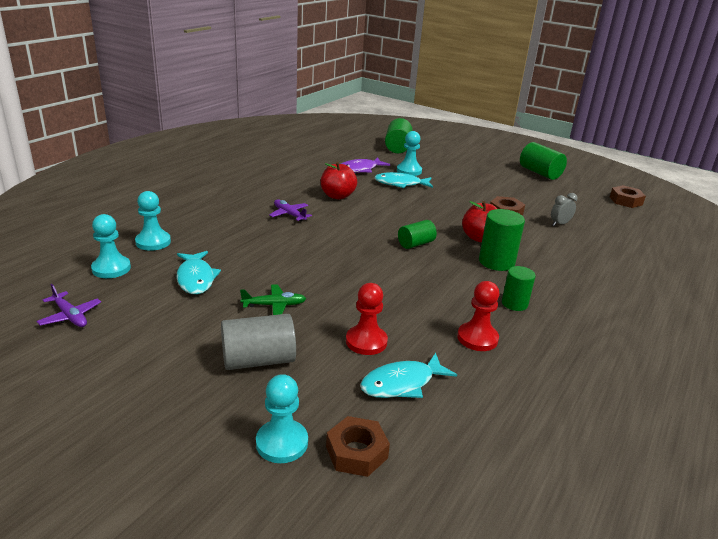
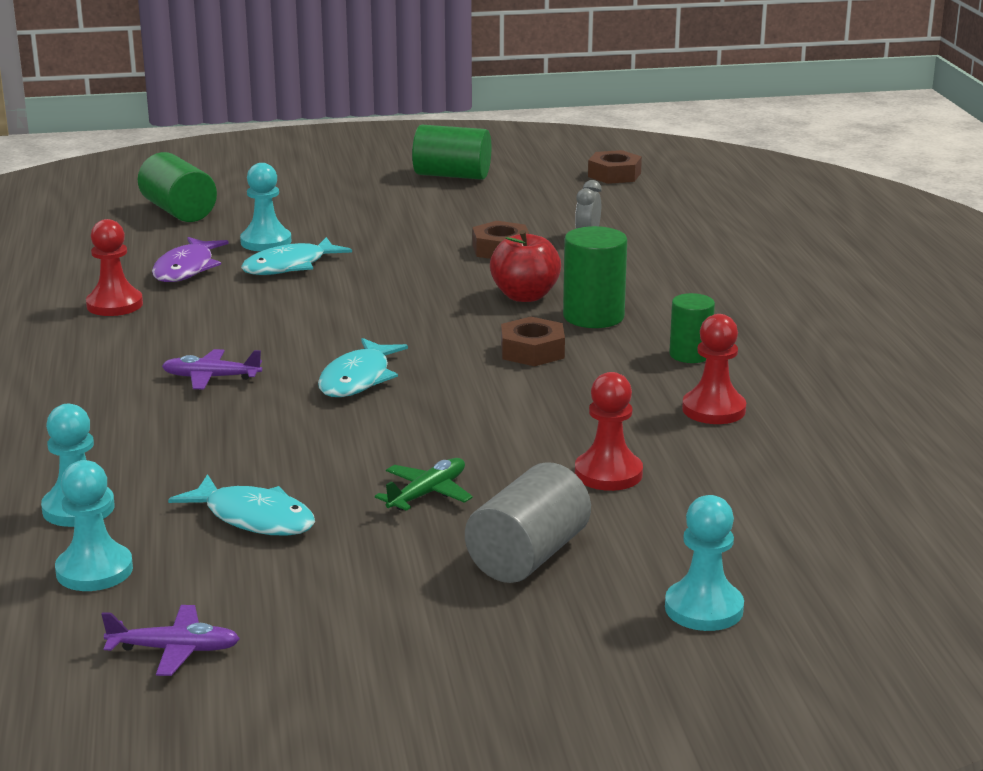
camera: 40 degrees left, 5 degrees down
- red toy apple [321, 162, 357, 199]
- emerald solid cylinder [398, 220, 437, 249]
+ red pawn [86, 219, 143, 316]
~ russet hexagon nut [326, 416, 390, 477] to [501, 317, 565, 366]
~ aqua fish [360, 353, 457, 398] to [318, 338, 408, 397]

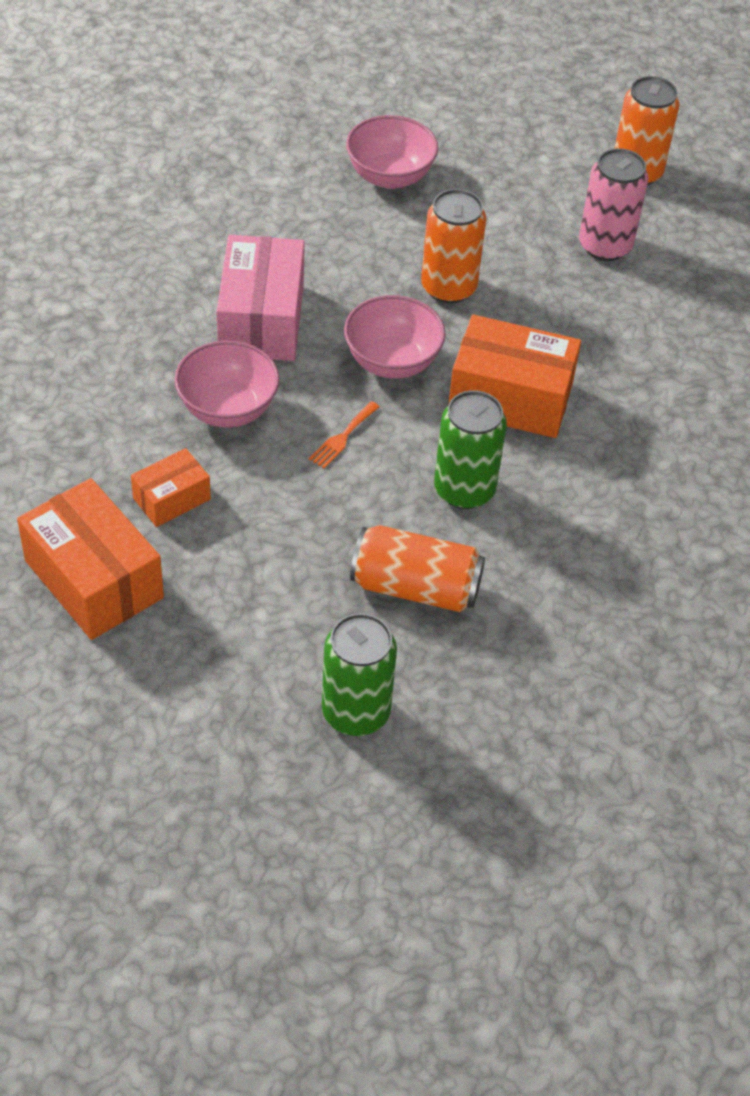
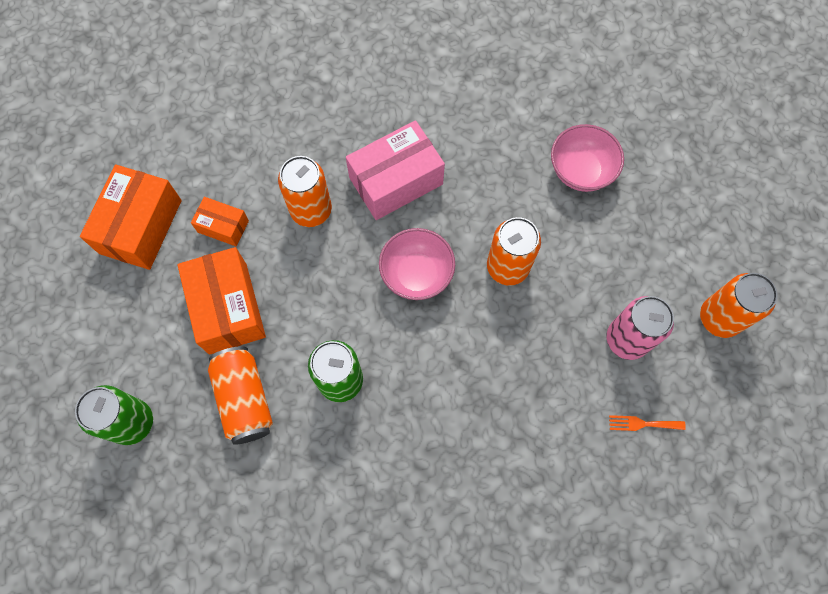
camera: 60 degrees right, 20 degrees up
~ orange-coloured fork [309, 401, 380, 468] to [609, 415, 686, 431]
~ orange-coloured box [448, 314, 581, 438] to [177, 247, 266, 355]
~ rosy deep dish [174, 341, 280, 428] to orange-coloured tin [278, 156, 332, 227]

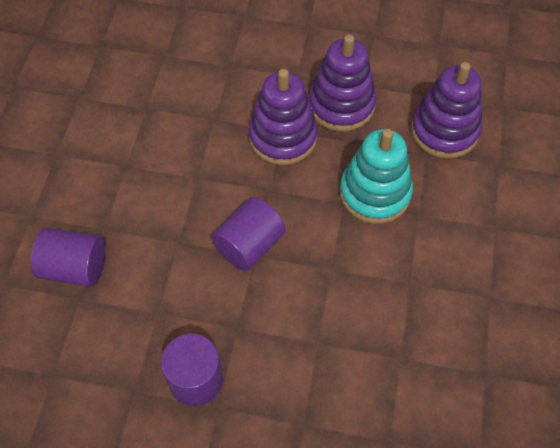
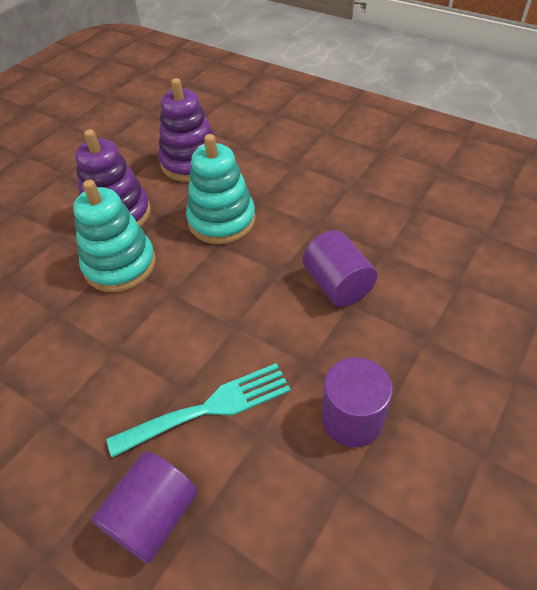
camera: 65 degrees left, 10 degrees down
+ aqua fork [106, 363, 291, 458]
~ royal purple solid cylinder [212, 197, 286, 271] to [303, 230, 377, 307]
~ royal purple stacking toy [248, 69, 318, 165] to aqua stacking toy [73, 180, 156, 292]

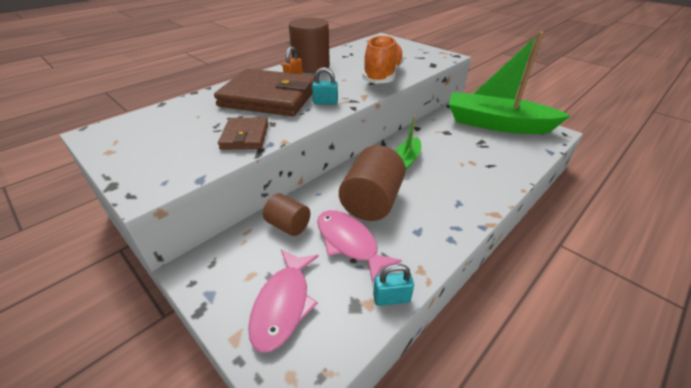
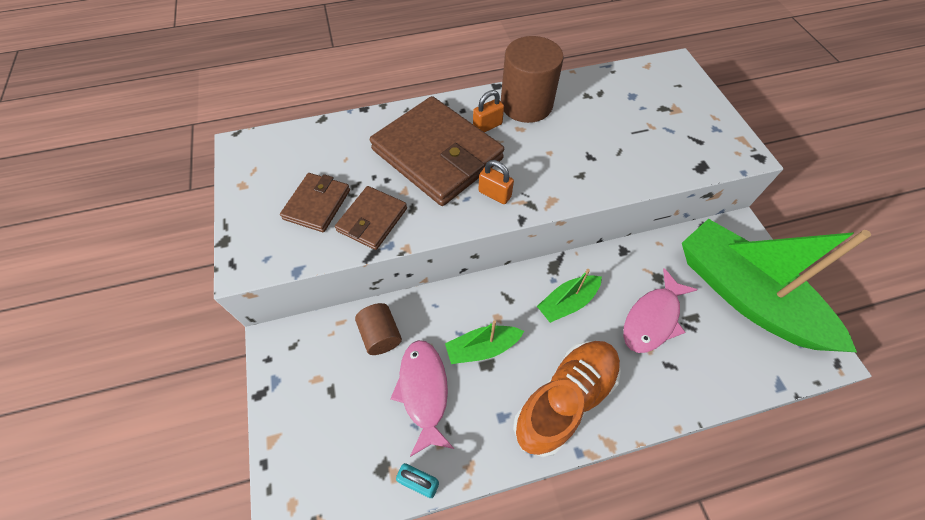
camera: 30 degrees right, 20 degrees up
+ russet wallet [280, 173, 350, 232]
~ rosy fish [248, 249, 319, 353] to [623, 268, 698, 353]
~ orange-coloured sneaker [362, 35, 404, 84] to [513, 341, 621, 457]
~ russet solid cylinder [339, 145, 406, 221] to emerald sailboat [445, 320, 524, 364]
~ aqua padlock [312, 67, 338, 105] to orange-coloured padlock [478, 160, 514, 204]

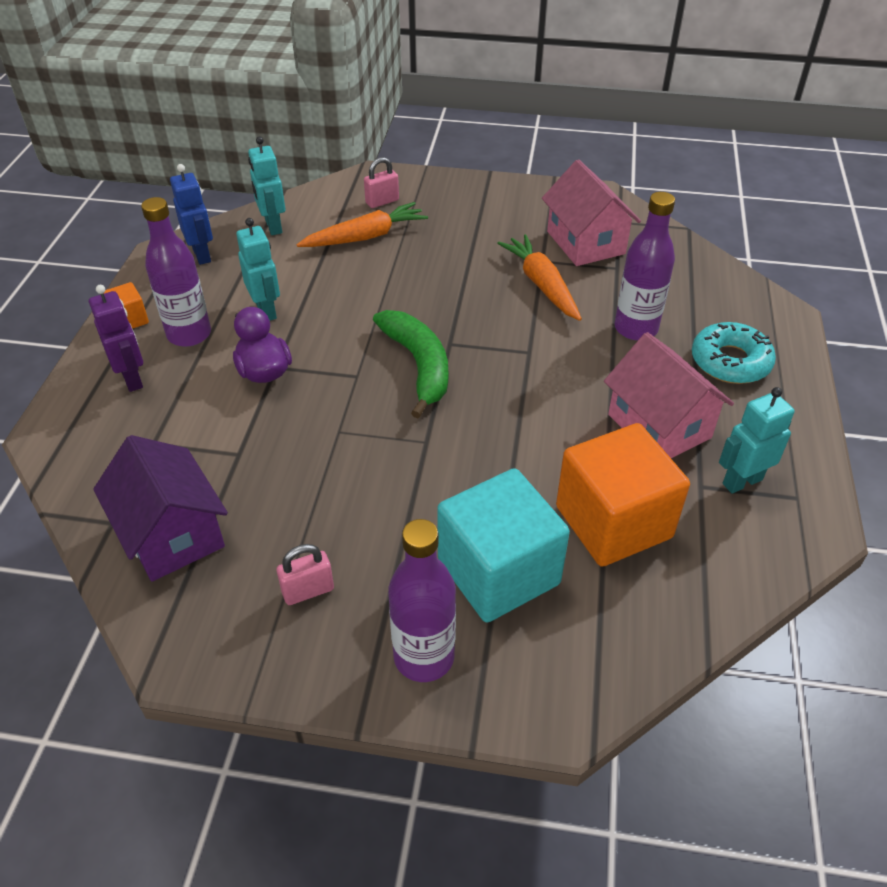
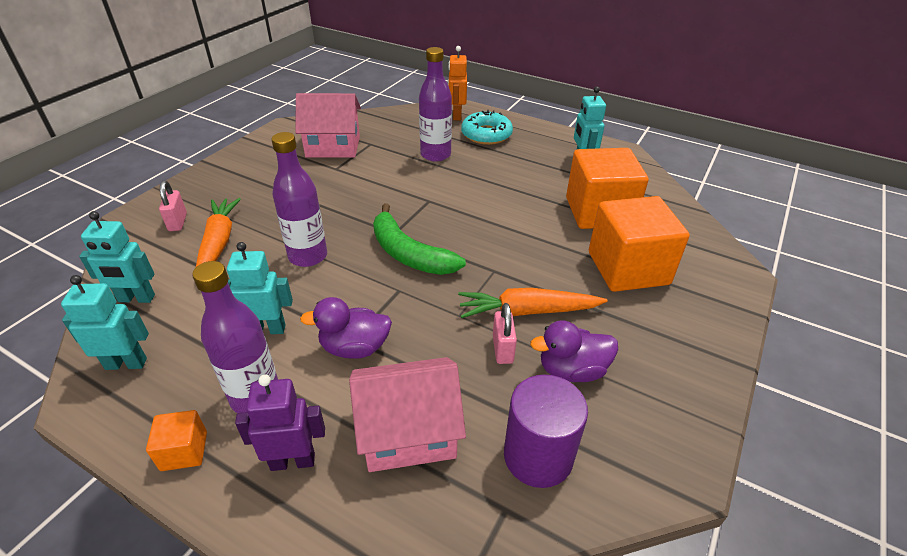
camera: 70 degrees left, 5 degrees down
+ orange-coloured robot [448, 46, 467, 120]
+ royal purple rubber duck [530, 321, 618, 382]
~ rosy padlock [276, 544, 334, 605] to [493, 303, 517, 364]
~ royal purple flask [388, 519, 456, 682] to [271, 132, 327, 267]
~ orange-coloured carrot [497, 234, 582, 321] to [458, 288, 608, 318]
~ rosy toy house [604, 332, 734, 458] to [349, 357, 466, 472]
~ royal purple toy house [93, 435, 228, 582] to royal purple solid cylinder [504, 375, 588, 488]
~ royal blue robot [170, 164, 213, 265] to aqua robot [61, 275, 149, 370]
~ aqua cube [437, 468, 570, 623] to orange-coloured cube [589, 196, 690, 292]
~ emerald toy banana [373, 310, 448, 418] = [373, 203, 466, 275] 135 degrees counterclockwise

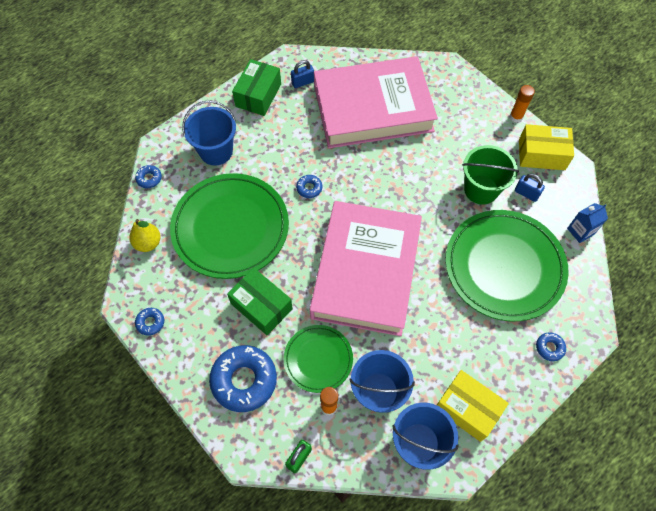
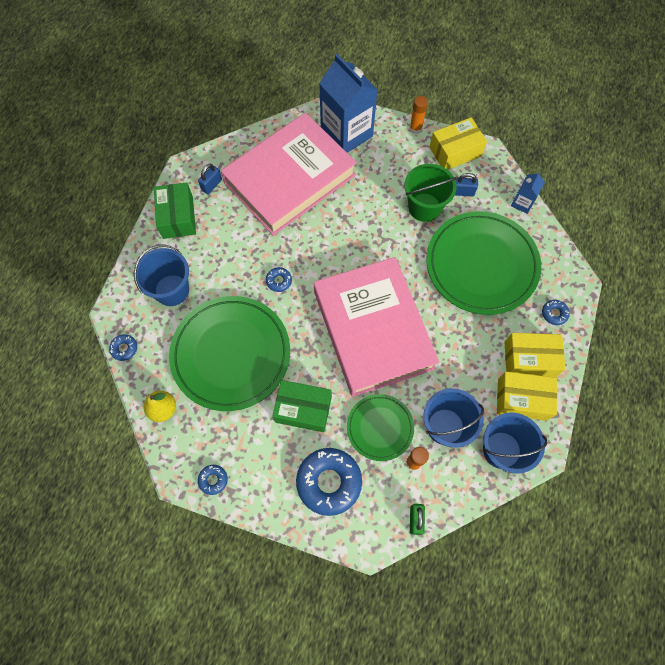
camera: 30 degrees left, 5 degrees up
+ royal blue carton [319, 54, 378, 153]
+ golden box [505, 333, 565, 378]

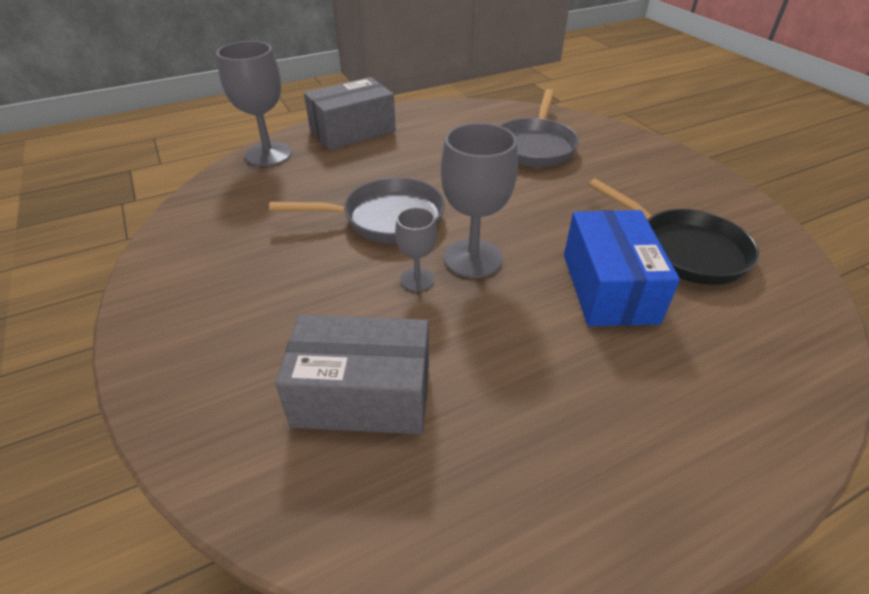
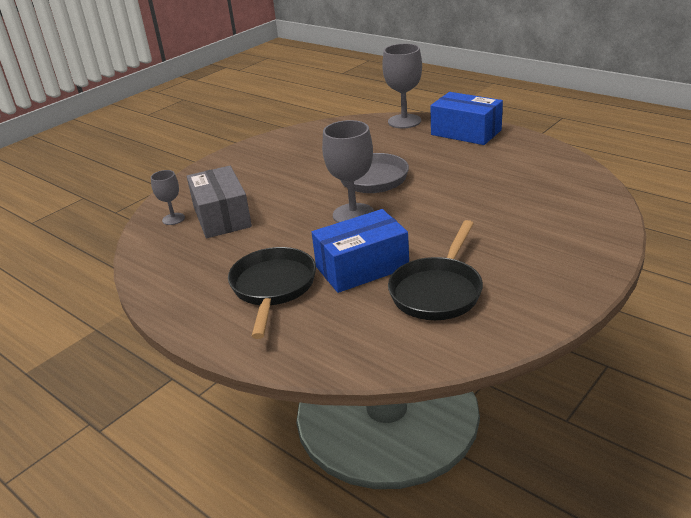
camera: 70 degrees right, 10 degrees down
- ash-grey skillet [500, 89, 579, 167]
+ black skillet [228, 247, 316, 339]
~ ash-grey chalice [395, 207, 437, 291] to [151, 170, 185, 225]
~ ash-grey box [304, 77, 396, 150] to royal blue box [430, 92, 503, 145]

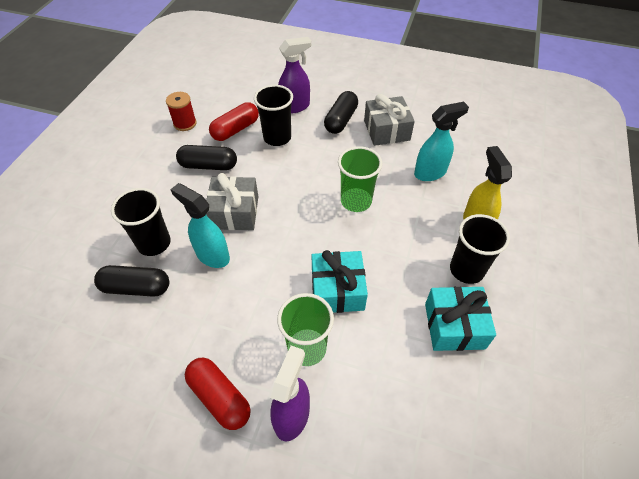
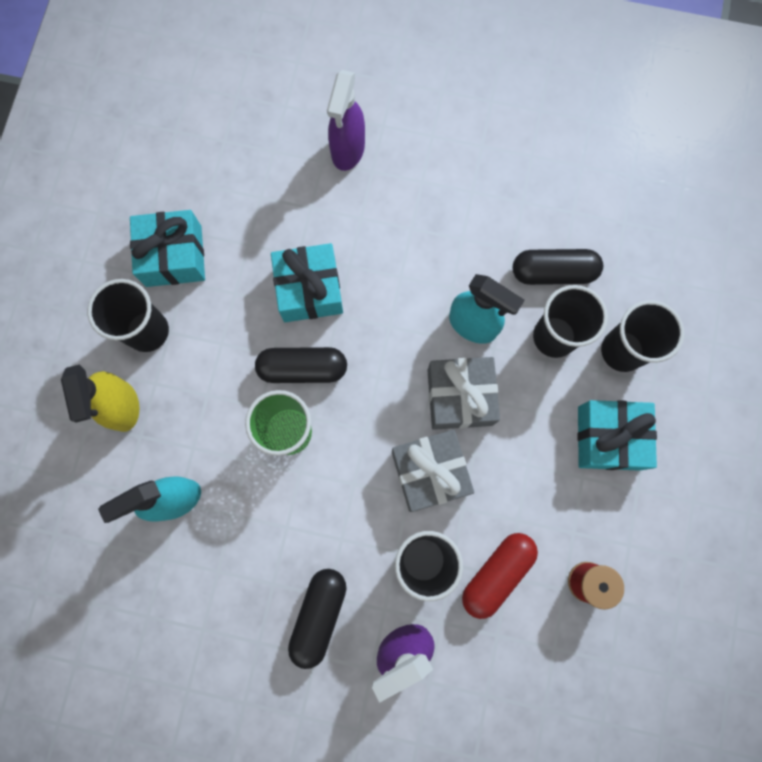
camera: 175 degrees right, 25 degrees up
- red pill shape [185, 358, 251, 430]
- emerald beaker [277, 293, 334, 366]
+ aqua gift [577, 400, 657, 471]
+ black beaker [601, 300, 684, 372]
~ black pill shape [176, 145, 237, 170] to [255, 347, 347, 383]
~ ash-grey gift [364, 94, 415, 146] to [392, 430, 474, 512]

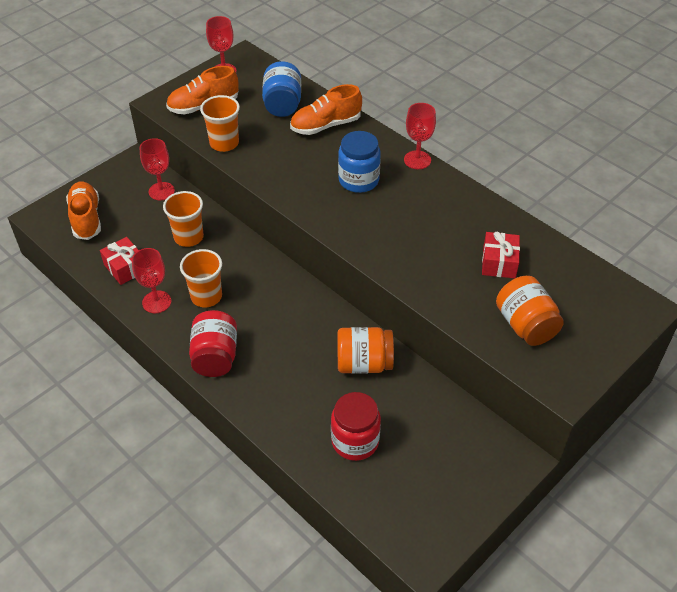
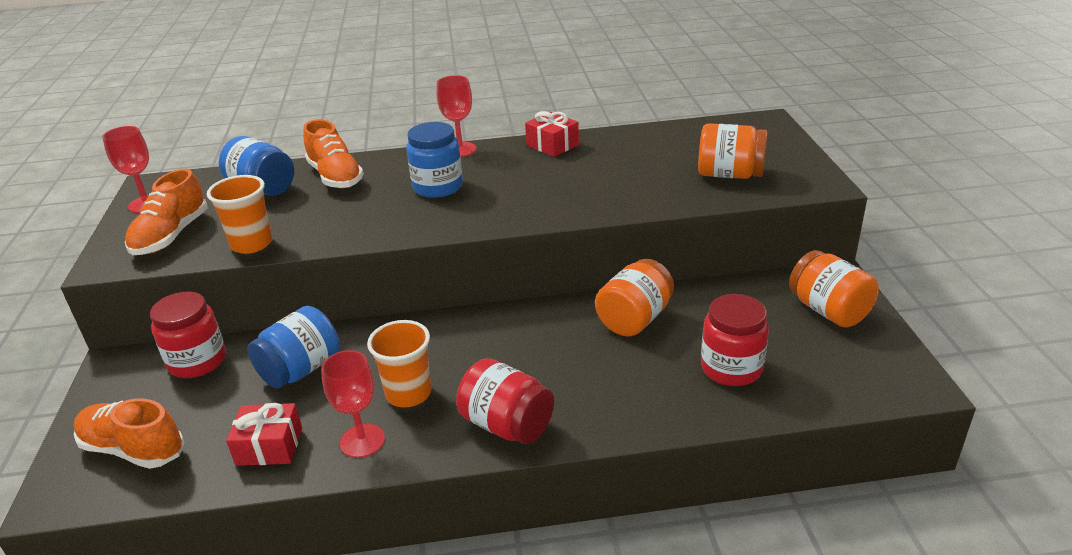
camera: 50 degrees left, 15 degrees down
+ orange-coloured jar [789, 250, 879, 327]
~ red gift [482, 232, 520, 278] to [525, 111, 579, 157]
~ red chalice [140, 138, 175, 200] to red jar [150, 291, 226, 378]
~ orange-coloured beaker [163, 191, 204, 247] to royal blue jar [247, 306, 339, 389]
~ orange-coloured sneaker [290, 84, 362, 135] = [303, 119, 364, 188] 45 degrees counterclockwise

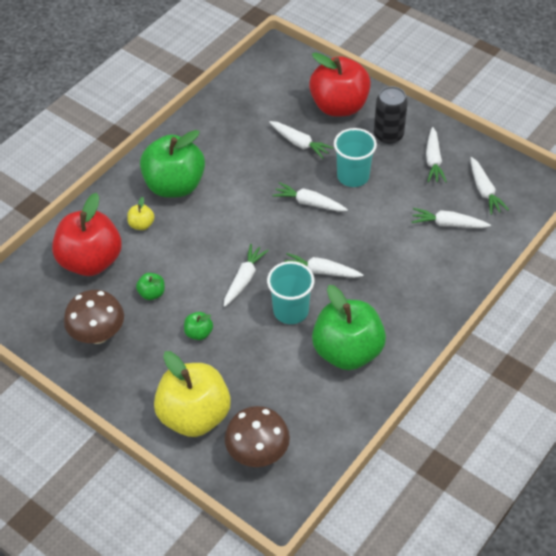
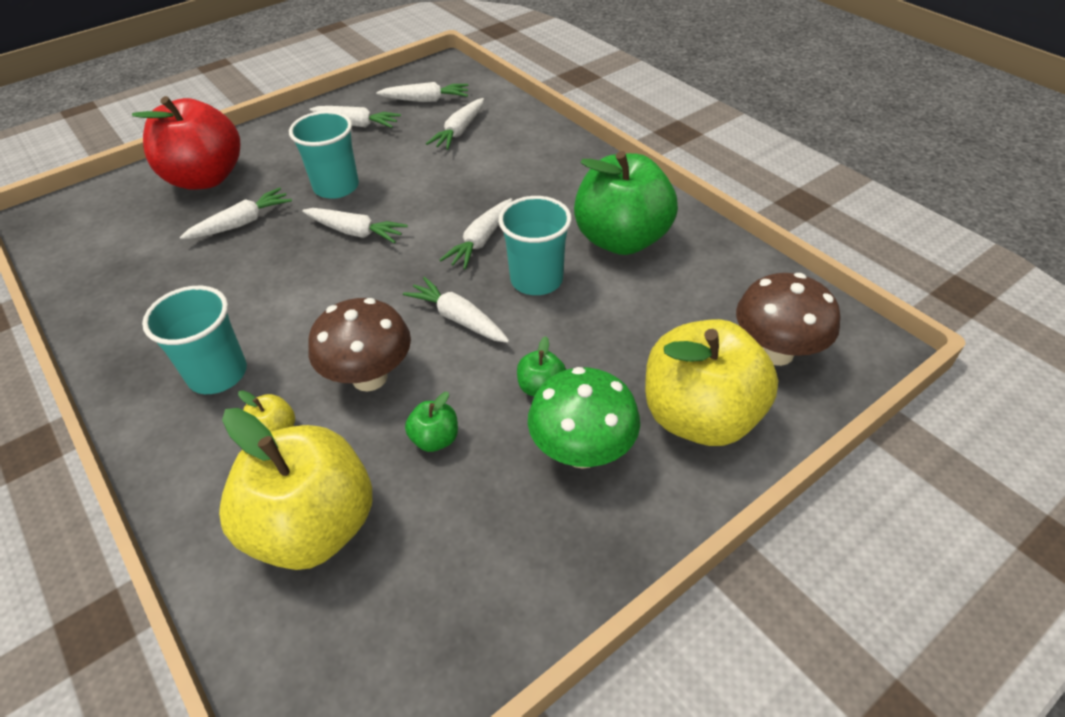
camera: 75 degrees left, 5 degrees down
- black tin [374, 86, 408, 144]
+ emerald mushroom [528, 367, 640, 469]
~ russet mushroom [64, 290, 124, 344] to [308, 298, 411, 391]
~ emerald toy apple [140, 130, 205, 198] to aqua beaker [142, 286, 247, 394]
~ red toy apple [52, 193, 122, 276] to golden toy apple [219, 408, 372, 570]
~ white carrot [272, 182, 348, 212] = [302, 208, 408, 244] 105 degrees counterclockwise

